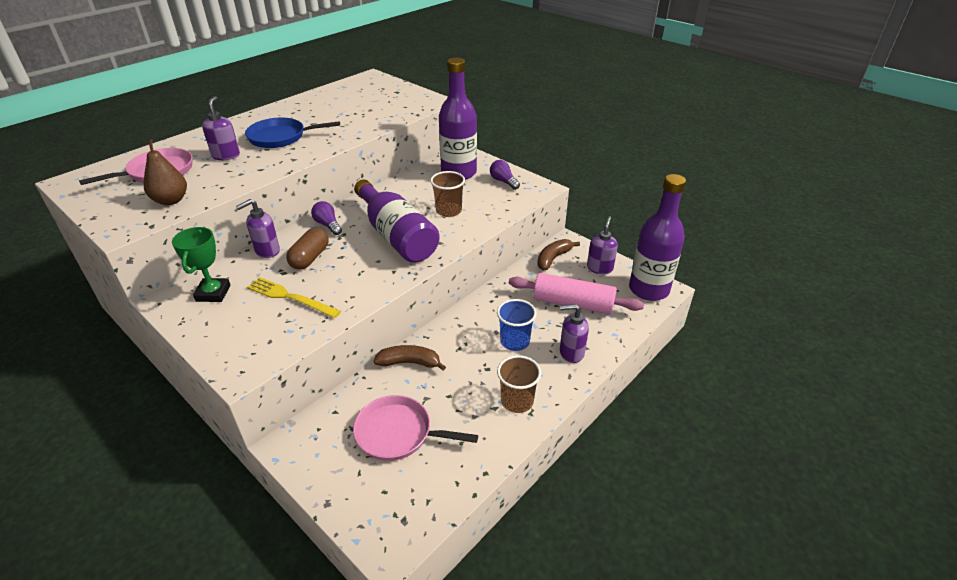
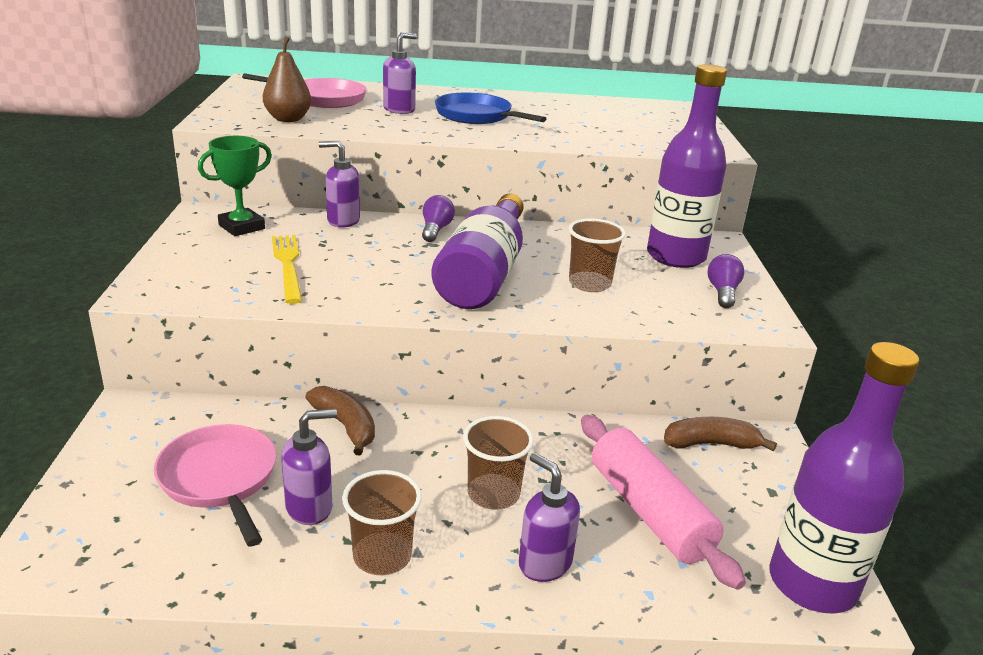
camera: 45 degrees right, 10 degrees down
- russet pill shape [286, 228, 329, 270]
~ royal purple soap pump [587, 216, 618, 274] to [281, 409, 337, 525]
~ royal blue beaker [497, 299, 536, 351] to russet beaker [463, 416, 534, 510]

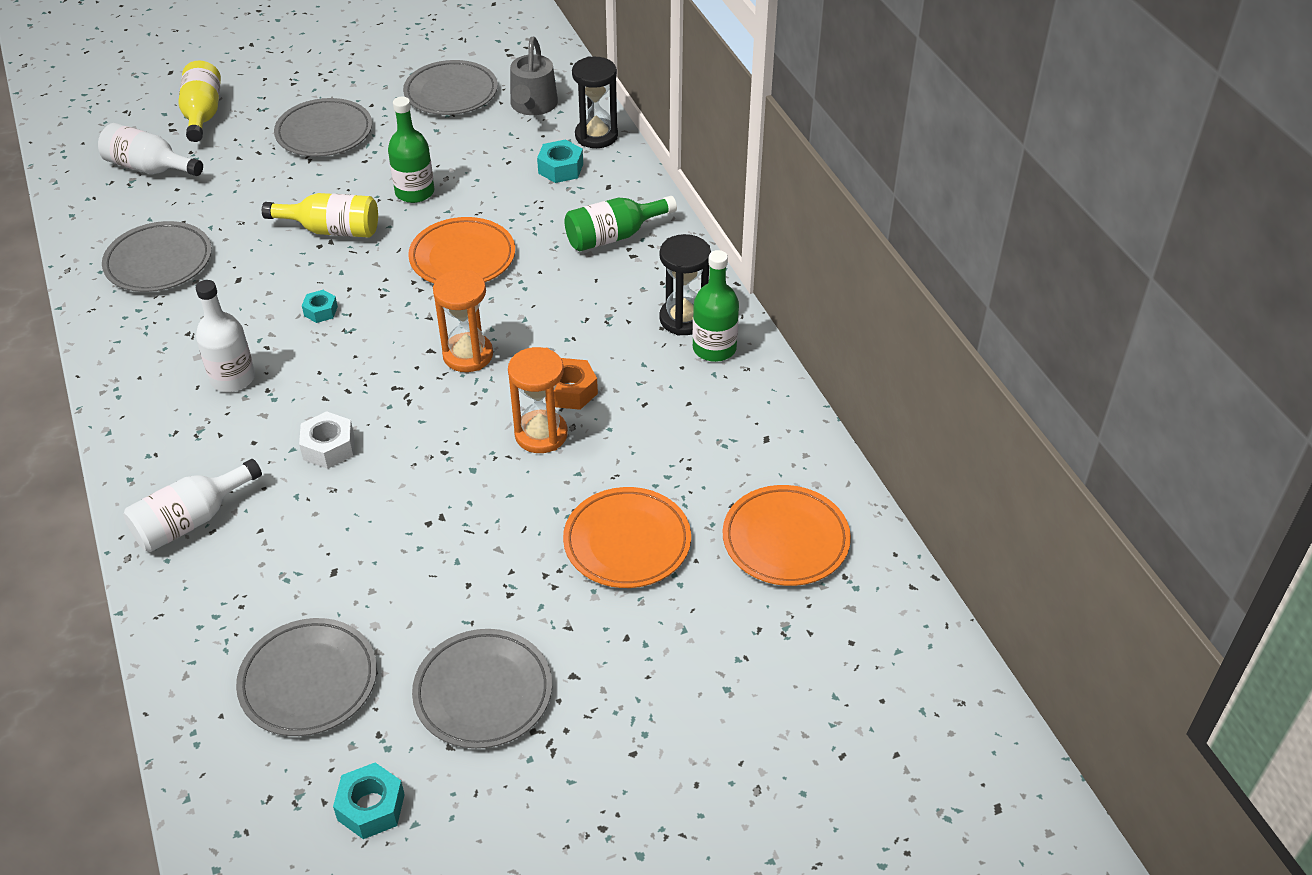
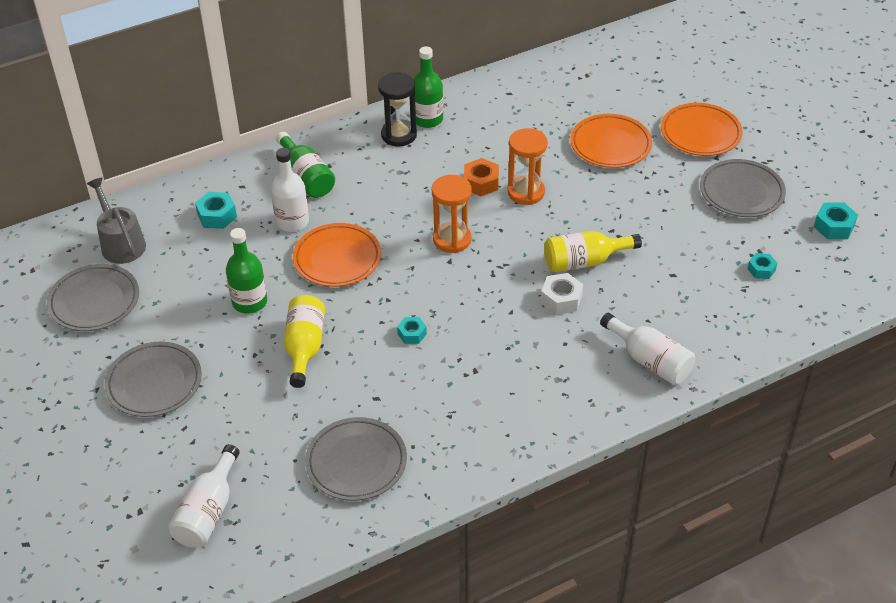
camera: 95 degrees left, 0 degrees up
- black sandglass [572, 56, 618, 148]
~ golden flask [178, 61, 221, 142] to [544, 231, 642, 272]
~ white flask [196, 280, 255, 392] to [271, 148, 309, 232]
~ orange-coloured dinner plate [723, 485, 851, 586] to [661, 103, 743, 156]
~ ash-grey dinner plate [236, 618, 377, 736] to aqua hexagon nut [747, 253, 777, 279]
~ ash-grey sprinkling can [510, 37, 558, 115] = [87, 178, 146, 264] 120 degrees counterclockwise

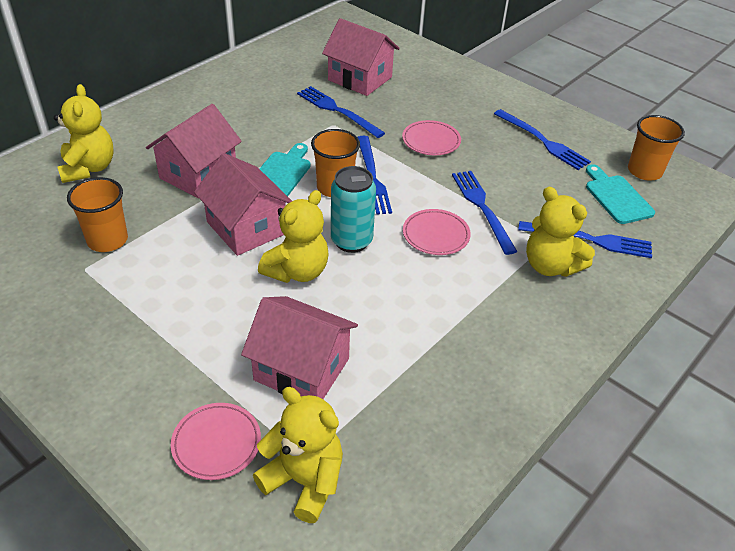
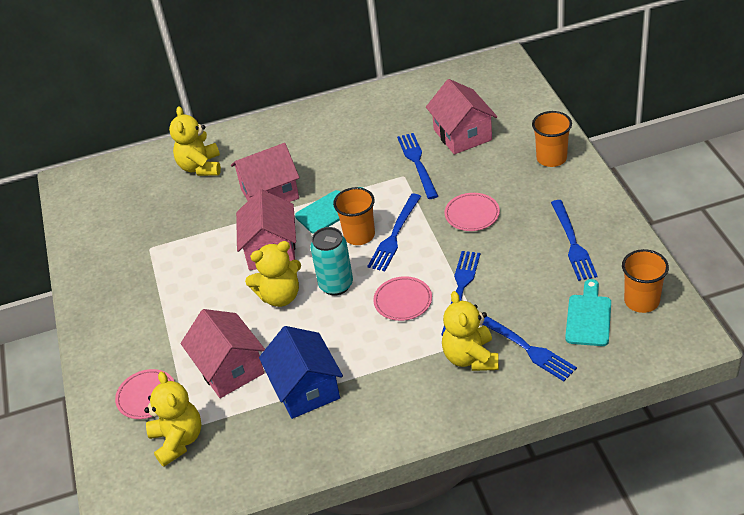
camera: 40 degrees right, 0 degrees up
+ royal blue toy house [259, 326, 343, 419]
~ orange-coloured beaker [67, 177, 128, 252] to [532, 111, 572, 167]
~ golden teddy [54, 84, 114, 183] = [169, 106, 221, 176] 150 degrees clockwise

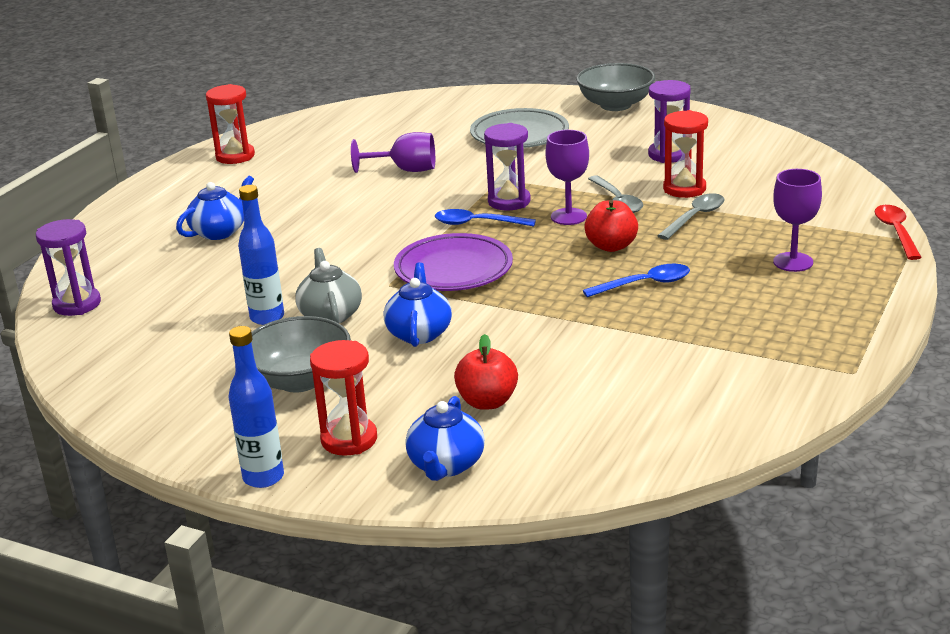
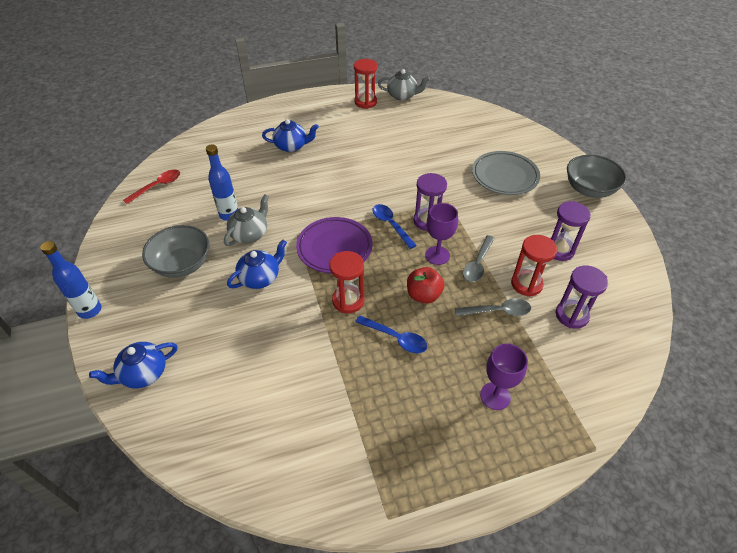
camera: 45 degrees right, 20 degrees up
- royal purple chalice [351, 132, 435, 173]
- red toy apple [454, 334, 518, 410]
+ ash-grey teapot [378, 69, 430, 101]
~ royal purple sandglass [36, 219, 101, 316] to [556, 266, 608, 329]
~ red sandglass [310, 340, 377, 456] to [329, 251, 364, 313]
~ red teaspoon [875, 205, 922, 260] to [123, 170, 180, 204]

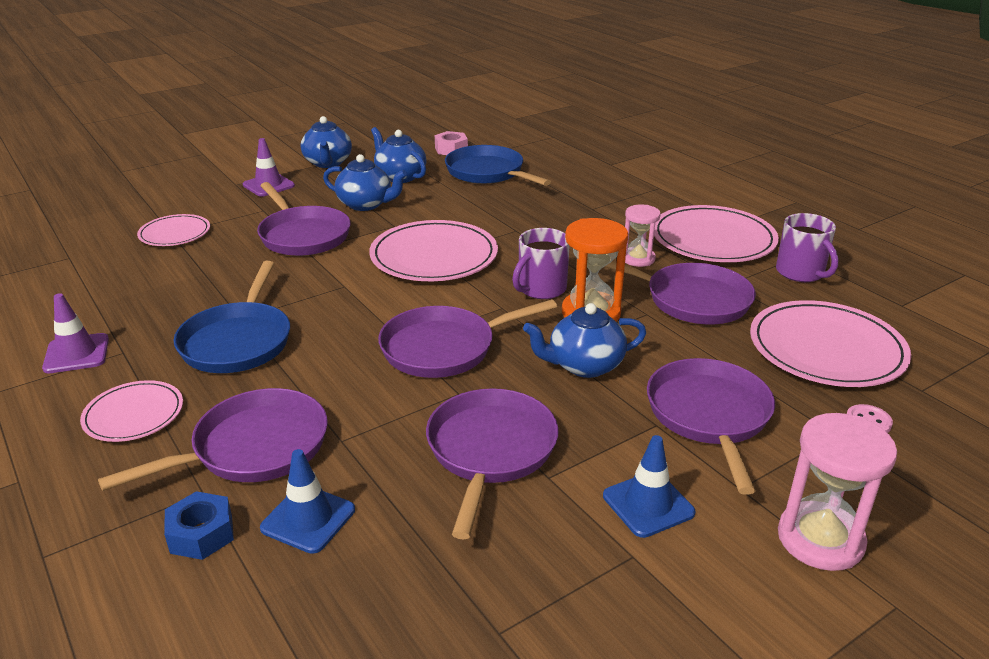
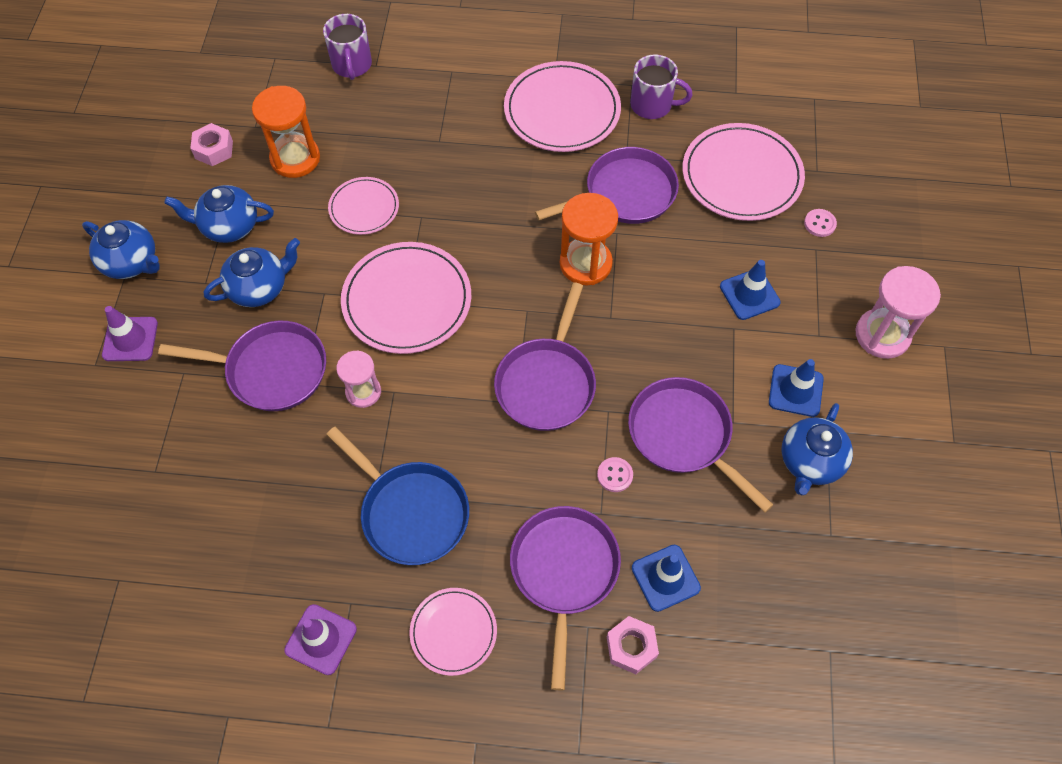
camera: 50 degrees left, 30 degrees up
+ rosy sewing button [597, 457, 633, 492]
~ rosy dinner plate [137, 214, 210, 246] to [328, 177, 399, 235]
~ royal purple mug [512, 228, 570, 299] to [323, 14, 372, 80]
~ royal blue teapot [523, 303, 646, 378] to [782, 403, 853, 496]
~ rosy sandglass [625, 205, 661, 267] to [336, 351, 381, 408]
~ royal blue skillet [445, 145, 551, 186] to orange-coloured sandglass [252, 86, 320, 178]
~ royal purple skillet [647, 358, 775, 495] to royal blue road cone [720, 260, 781, 320]
~ royal blue hexagon nut [164, 491, 234, 560] to rosy hexagon nut [607, 616, 659, 674]

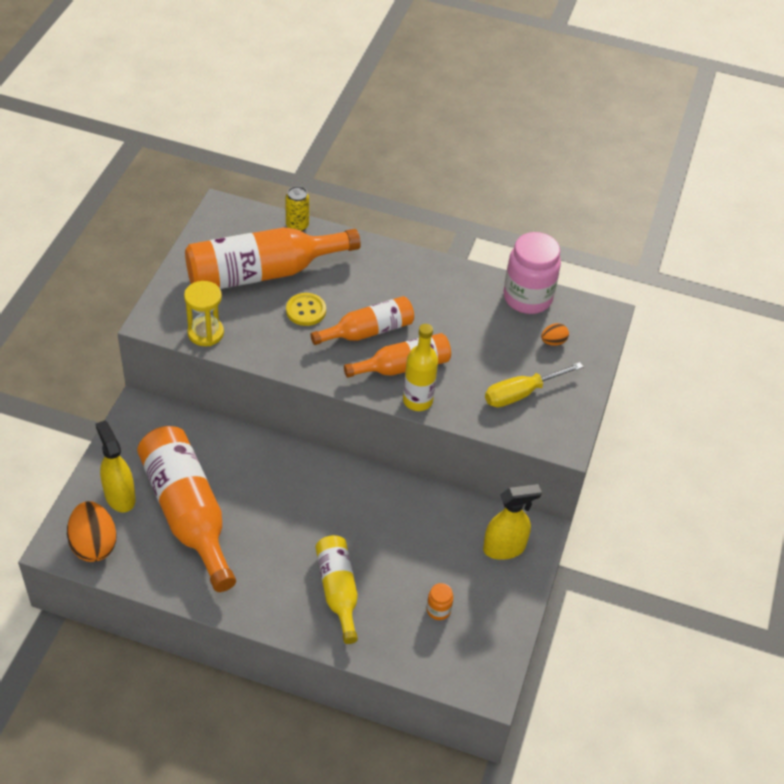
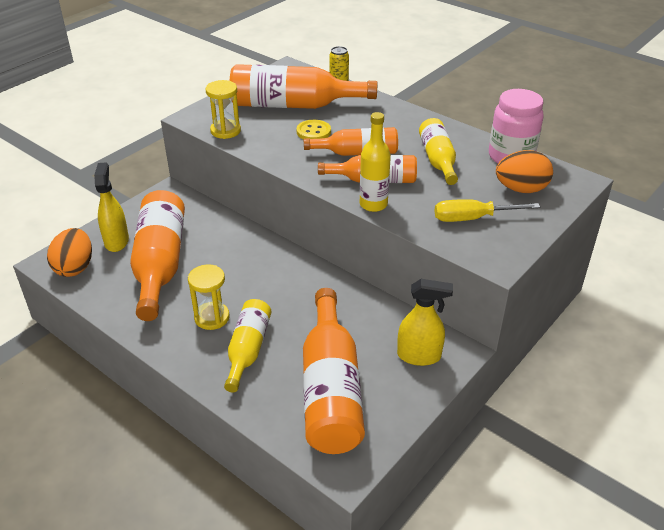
camera: 25 degrees right, 10 degrees down
+ golden sandglass [188, 264, 230, 330]
+ golden flask [419, 118, 458, 185]
~ orange-coloured jar [427, 583, 453, 620] to orange-coloured flask [303, 288, 365, 454]
~ orange-coloured egg [541, 323, 569, 346] = [496, 150, 553, 193] x2.02

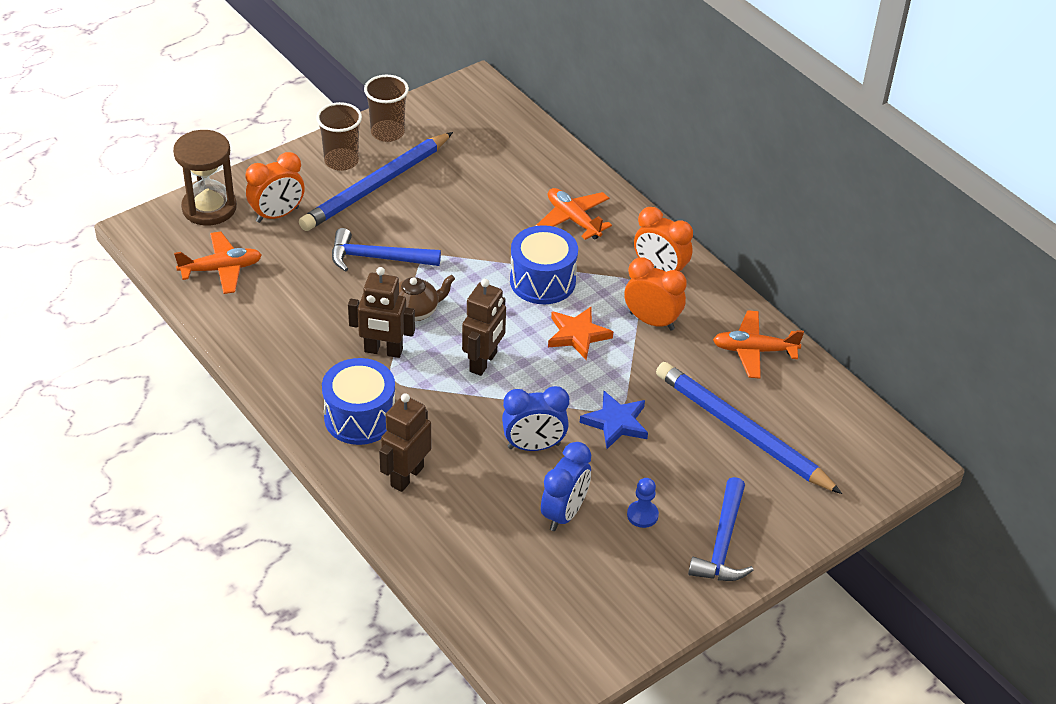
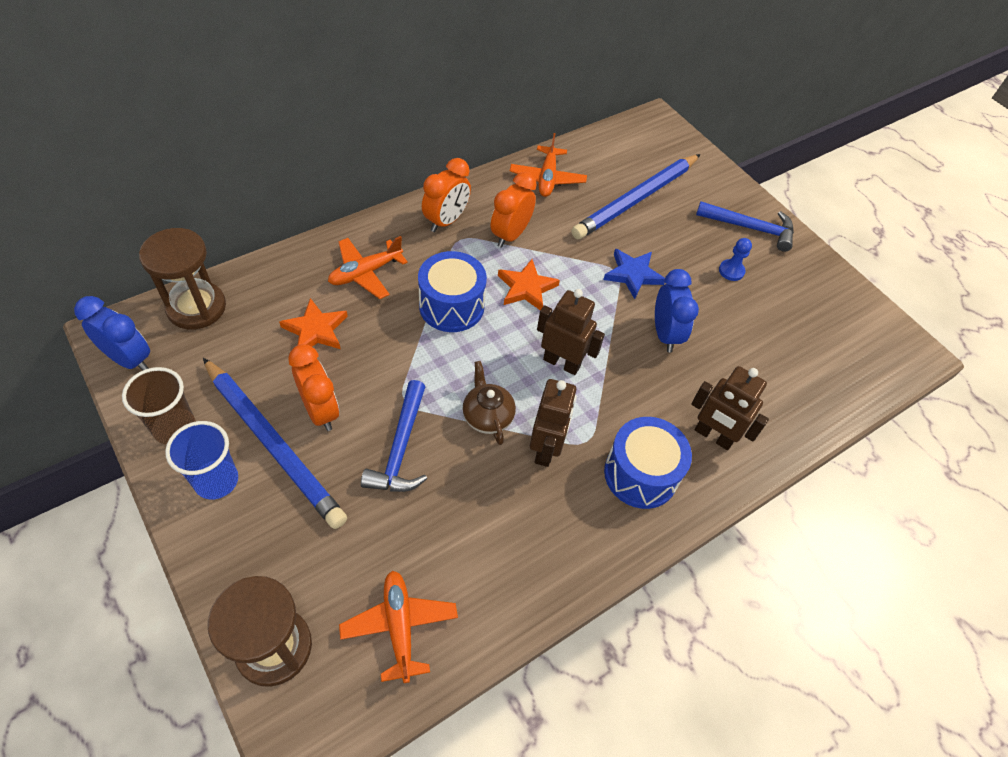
camera: 90 degrees left, 10 degrees up
+ russet sandglass [139, 228, 226, 330]
+ orange-coloured five-pointed star [279, 298, 348, 349]
~ orange-coloured bedside clock [246, 152, 305, 223] to [288, 344, 339, 431]
~ royal blue bedside clock [541, 442, 591, 531] to [74, 296, 150, 371]
~ russet beaker [316, 102, 362, 171] to royal blue beaker [165, 421, 238, 500]

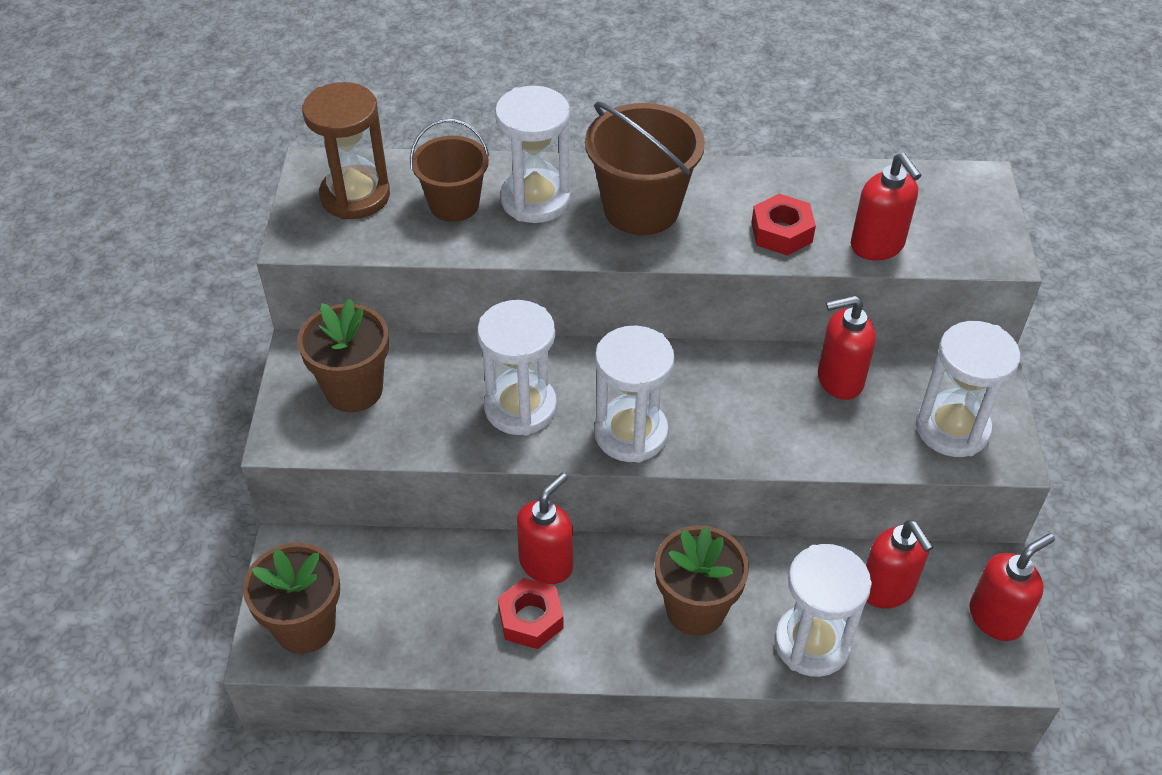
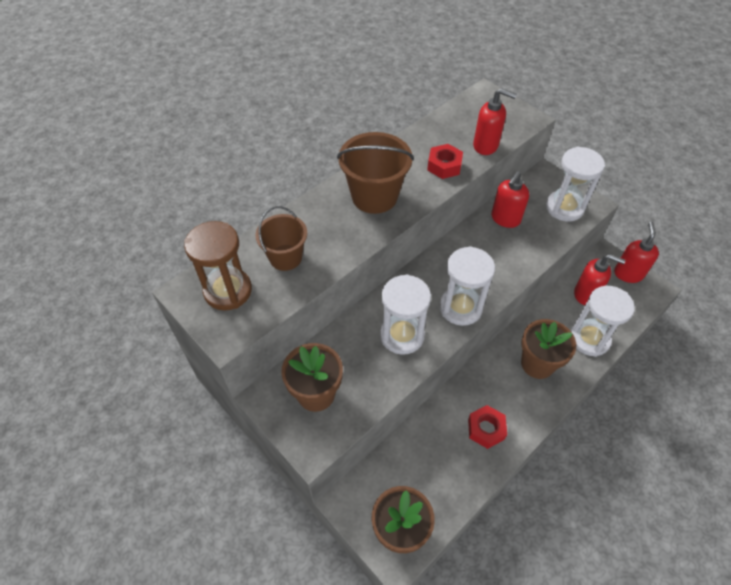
camera: 45 degrees left, 5 degrees up
- white sandglass [495, 86, 571, 223]
- red soap pump [517, 473, 573, 584]

